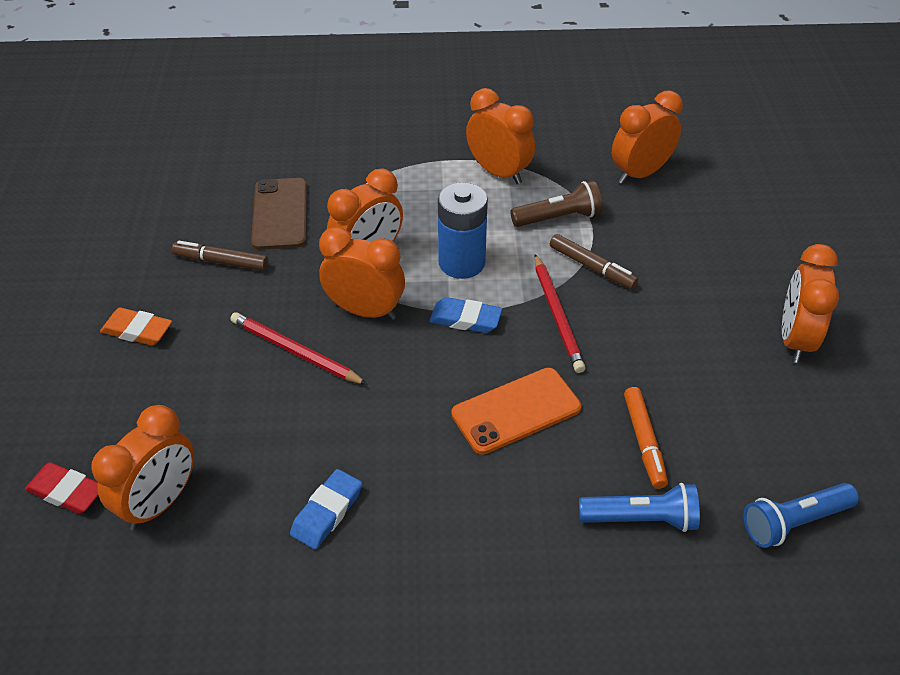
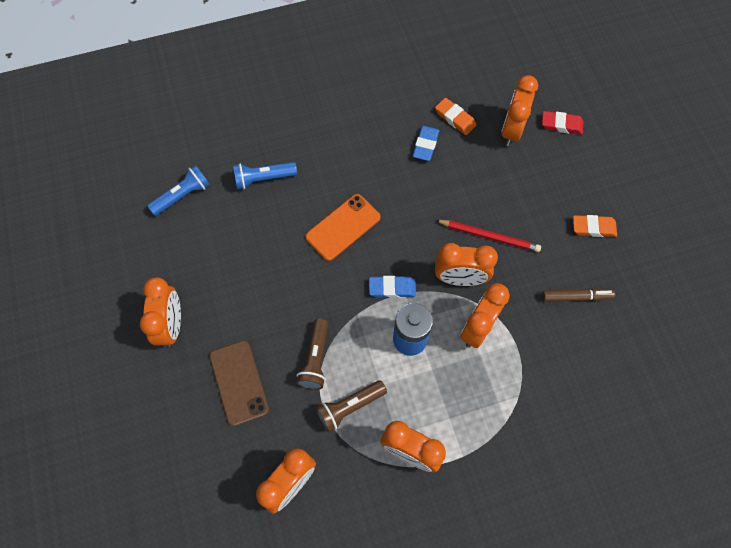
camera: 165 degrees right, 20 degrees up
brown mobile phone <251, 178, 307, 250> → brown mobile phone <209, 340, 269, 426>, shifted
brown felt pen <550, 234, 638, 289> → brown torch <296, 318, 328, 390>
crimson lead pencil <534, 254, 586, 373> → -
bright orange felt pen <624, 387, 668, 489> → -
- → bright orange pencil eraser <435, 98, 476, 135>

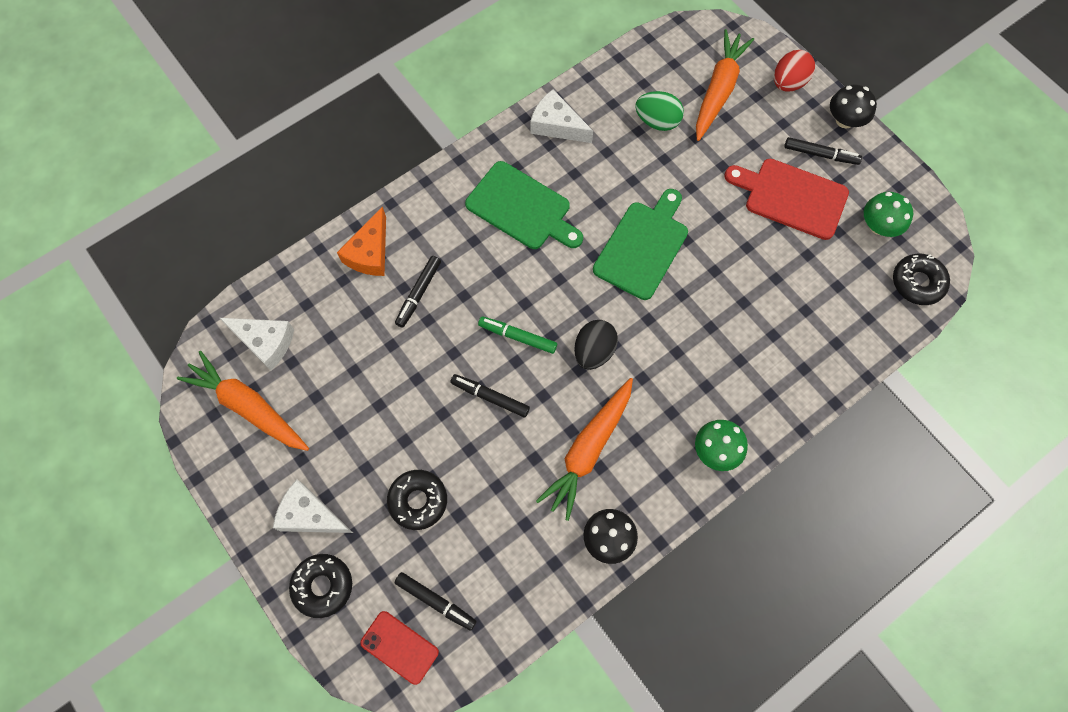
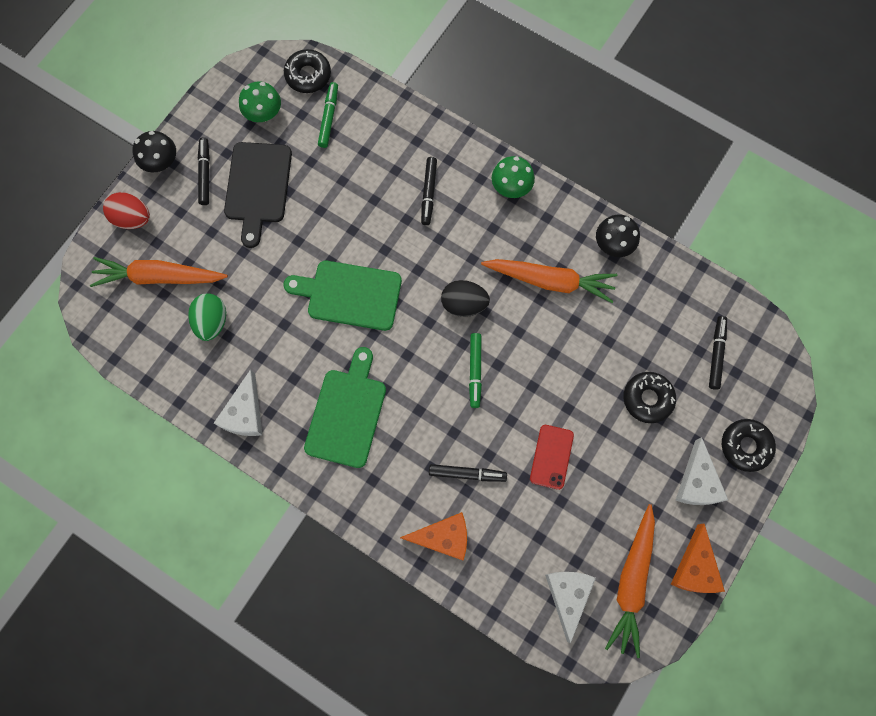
camera: 110 degrees left, 5 degrees up
crimson chopping board <724, 159, 849, 240> → black chopping board <224, 142, 292, 248>
black felt pen <450, 374, 530, 417> → black felt pen <421, 157, 437, 225>, shifted
crimson mobile phone <360, 611, 439, 685> → crimson mobile phone <530, 425, 574, 490>, shifted
- → emerald felt pen <318, 82, 338, 148>
- → bright orange cheese wedge <671, 523, 725, 593>

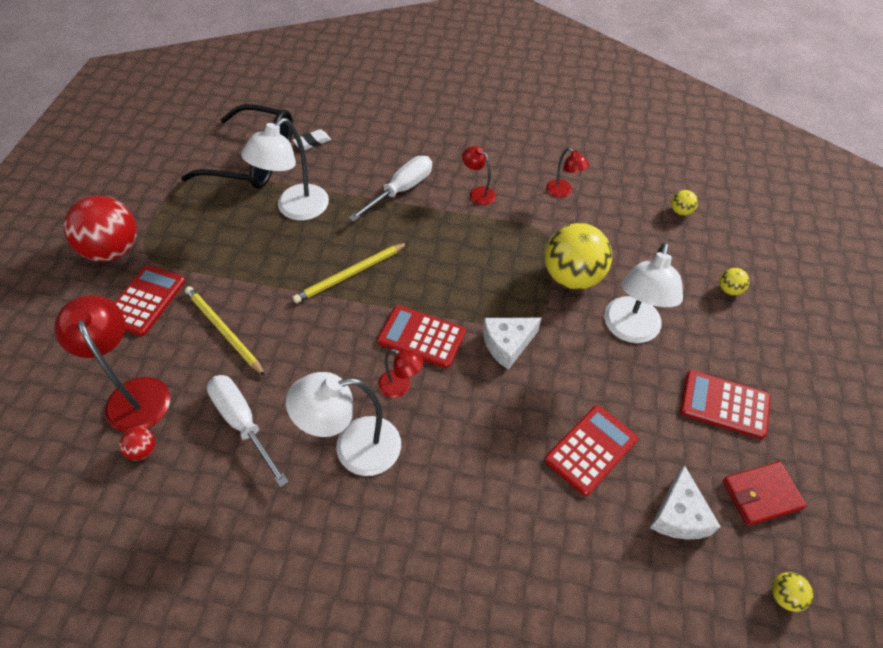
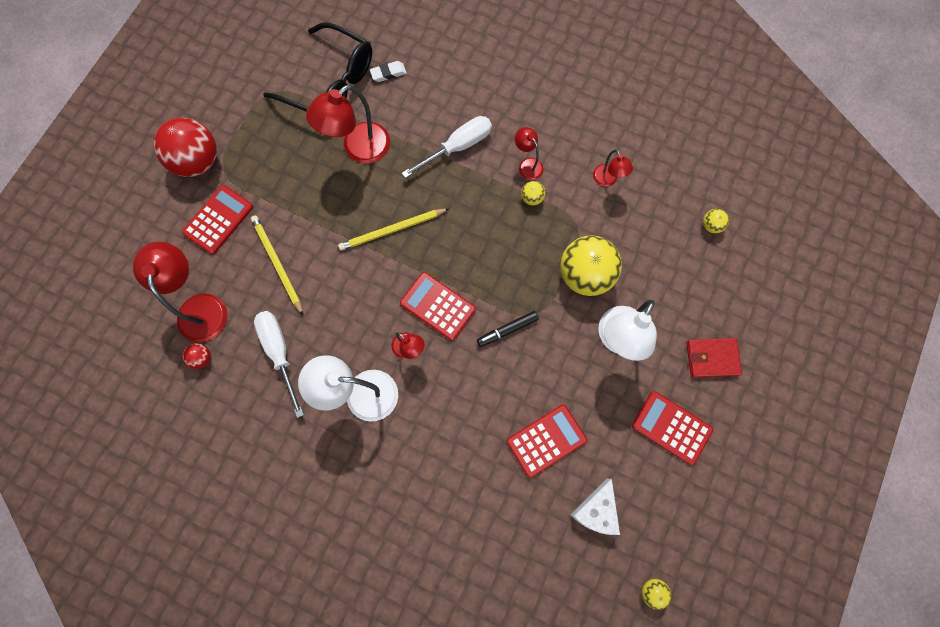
camera: 15 degrees right, 20 degrees up
pure white reading lamp <241, 118, 329, 221> → crimson reading lamp <306, 85, 390, 164>
bright yellow ball <719, 268, 750, 296> → bright yellow ball <521, 181, 545, 205>, shifted
pure white cheese wedge <483, 318, 541, 370> → black felt pen <477, 311, 539, 347>
crimson wallet <723, 461, 807, 526> → crimson wallet <686, 338, 742, 378>, shifted

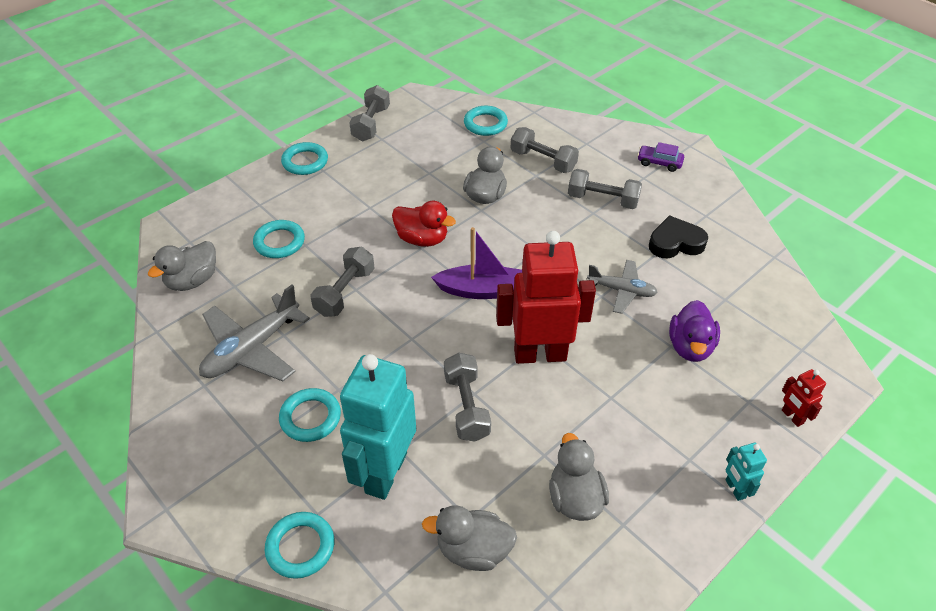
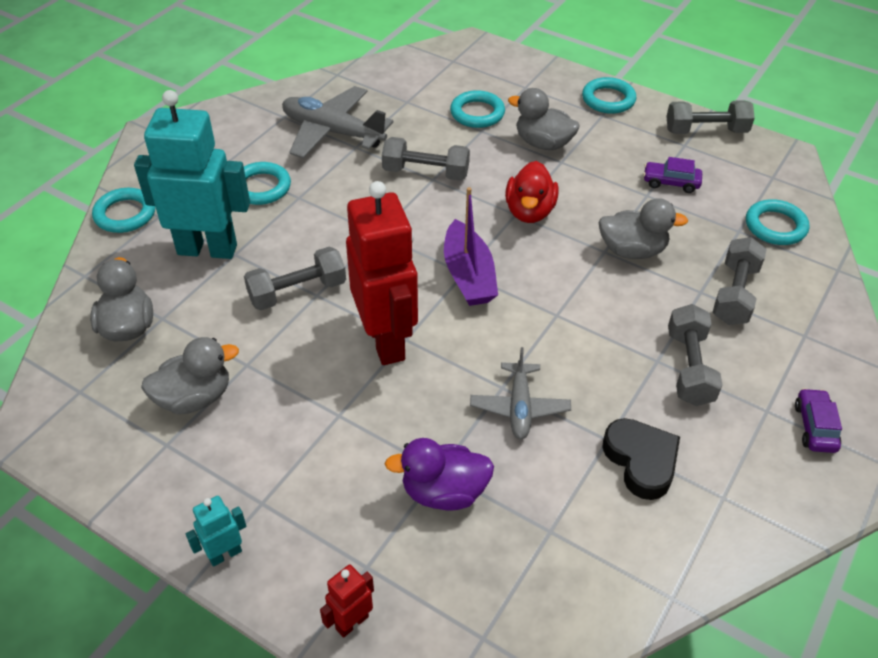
camera: 75 degrees right, 0 degrees up
ash-grey duck <148, 241, 216, 291> → ash-grey duck <508, 88, 580, 150>, shifted
- → purple toy car <643, 157, 702, 193>

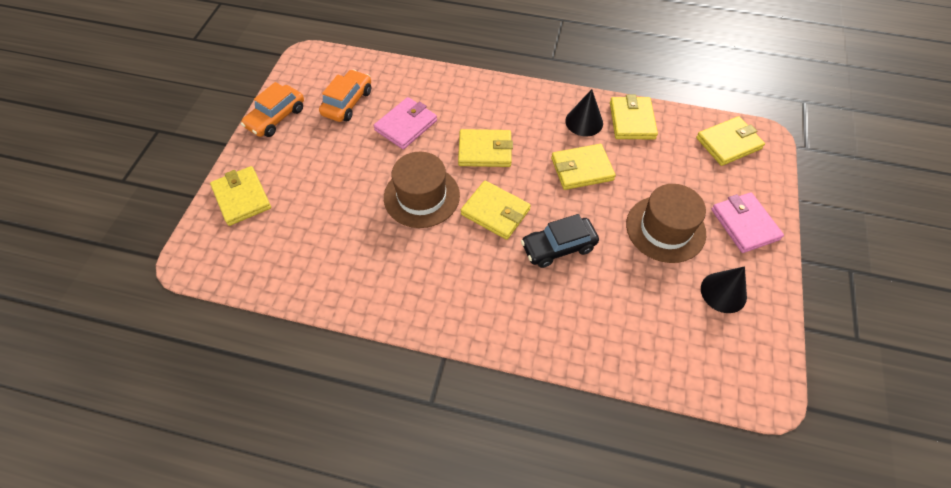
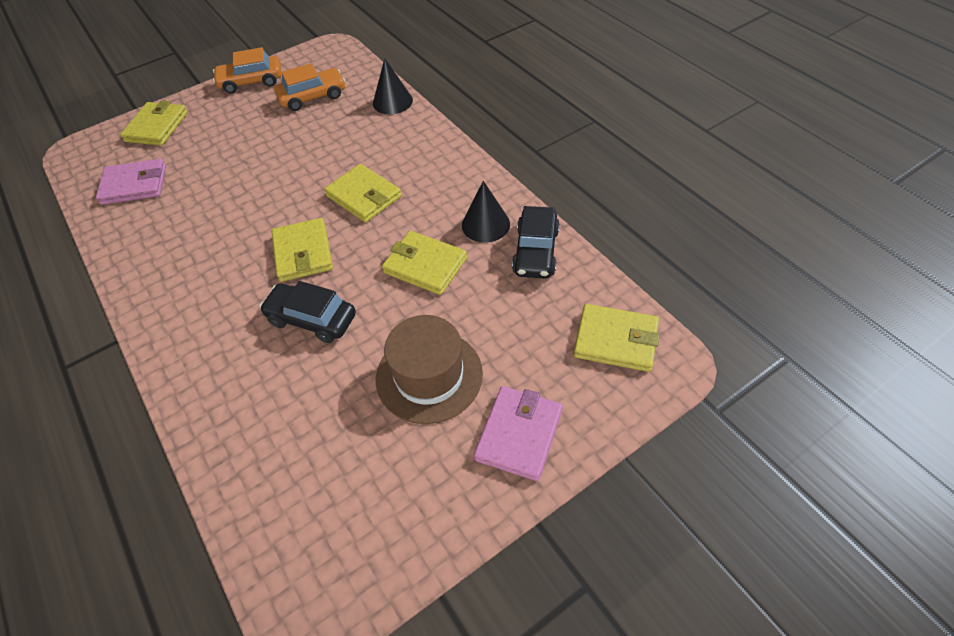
camera: 45 degrees right, 5 degrees down
bright yellow wallet <610, 95, 658, 139> → black toy car <512, 206, 560, 279>
rosy wallet <374, 97, 437, 149> → rosy wallet <96, 159, 166, 205>, shifted
brown tall hat <384, 152, 460, 228> → -
black cone <701, 266, 747, 313> → black cone <373, 58, 413, 114>, shifted

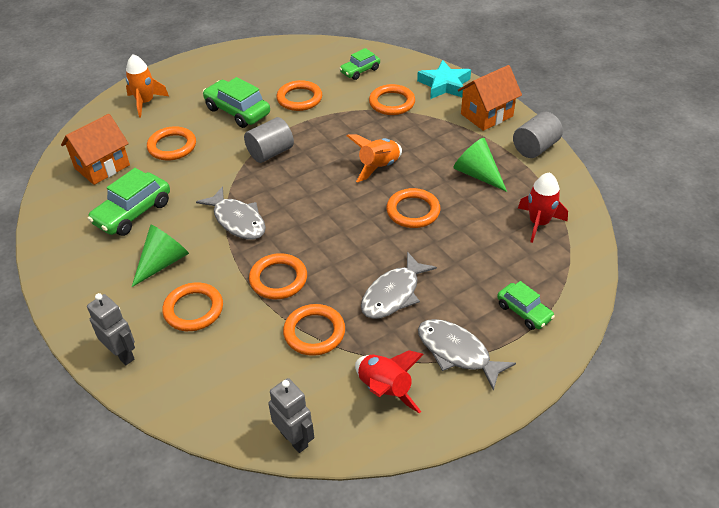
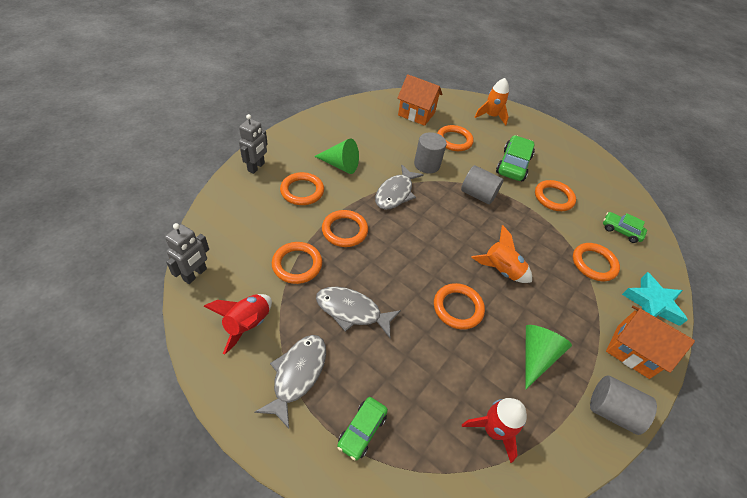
camera: 65 degrees right, 5 degrees up
emerald toy car <88, 168, 170, 236> → -
- → ash-grey cylinder <414, 132, 447, 173>

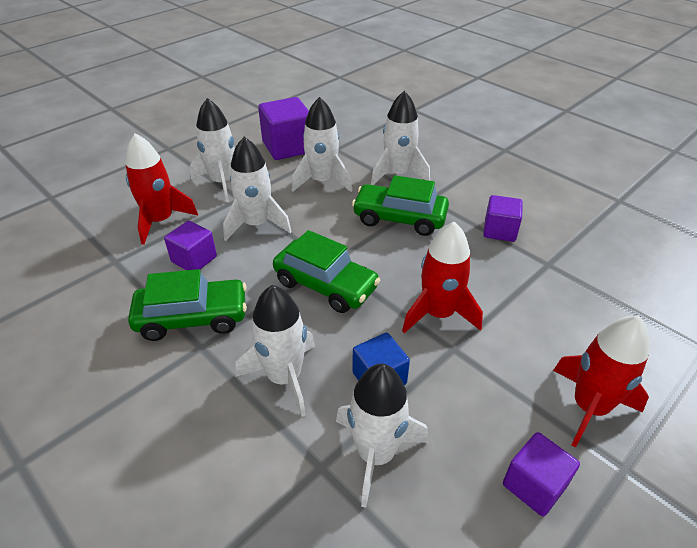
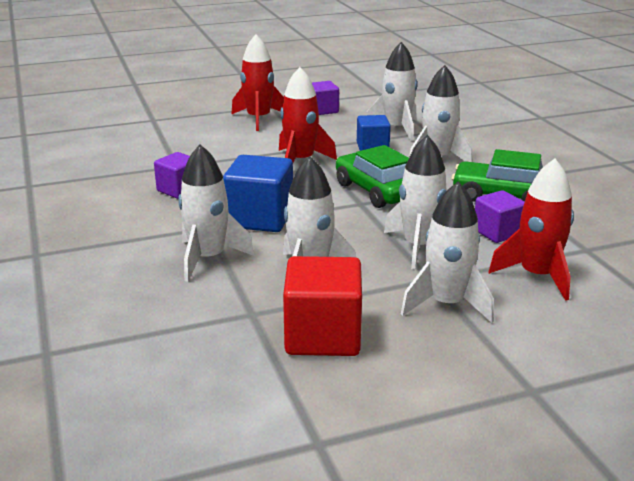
camera: 155 degrees left, 15 degrees down
purple block <258, 97, 309, 160> → crimson block <283, 256, 362, 356>
emerald toy car <352, 175, 449, 236> → cobalt block <223, 155, 293, 232>

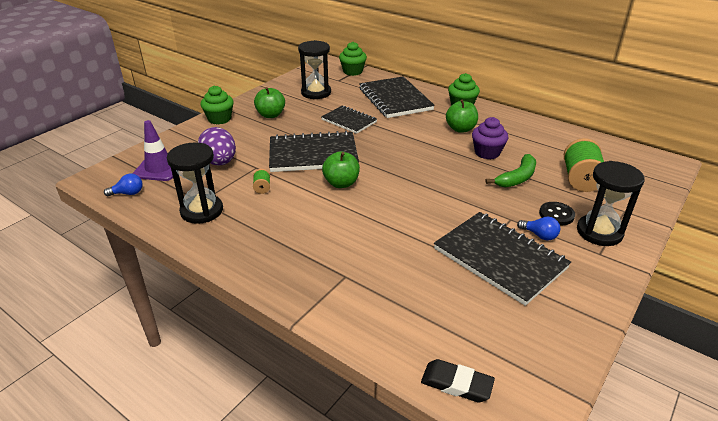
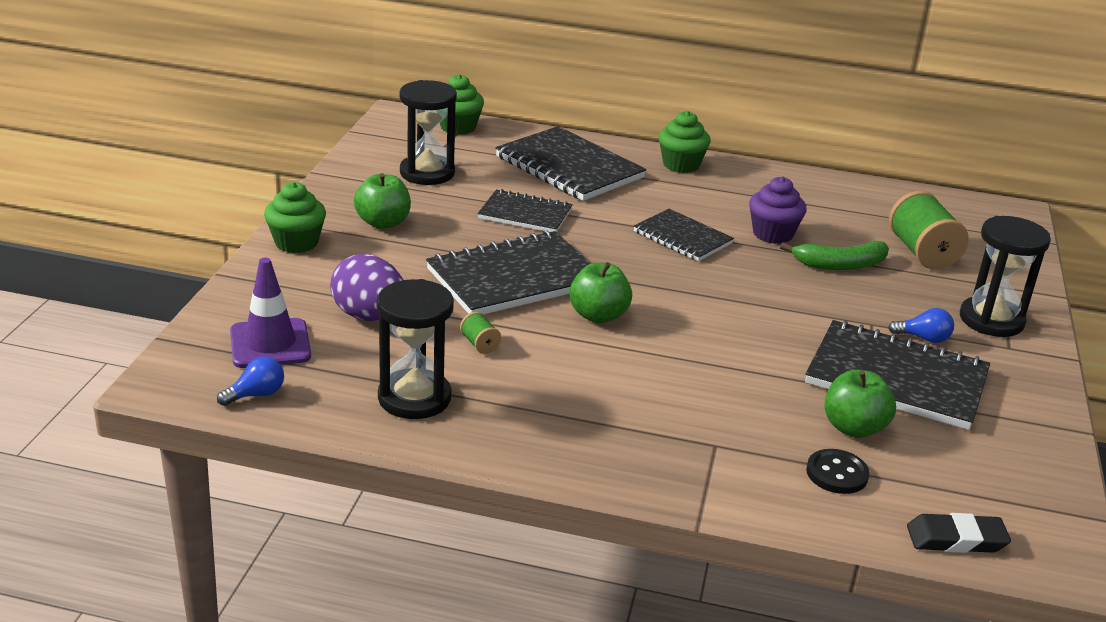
camera: 25 degrees left, 5 degrees down
emerald apple fruit <446, 100, 478, 133> → emerald apple fruit <824, 370, 896, 438>, shifted
emerald toy banana <486, 154, 536, 188> → emerald toy banana <780, 241, 889, 270>, 60 degrees clockwise
black button <539, 202, 575, 225> → black button <806, 449, 870, 494>, shifted
- → black exercise book <633, 209, 734, 261>

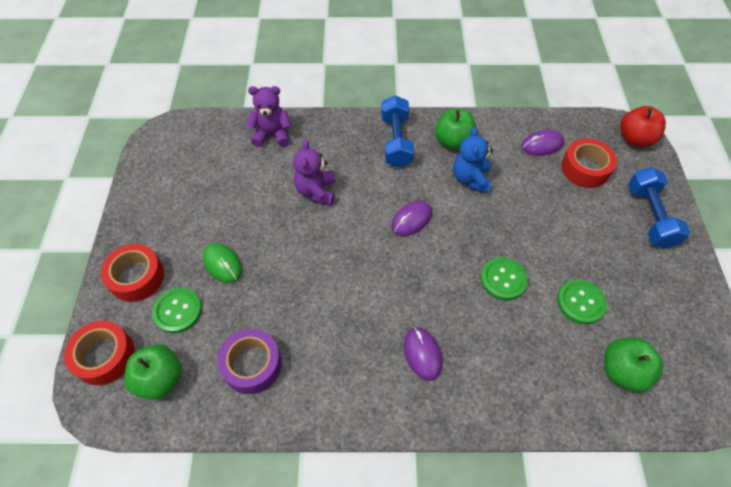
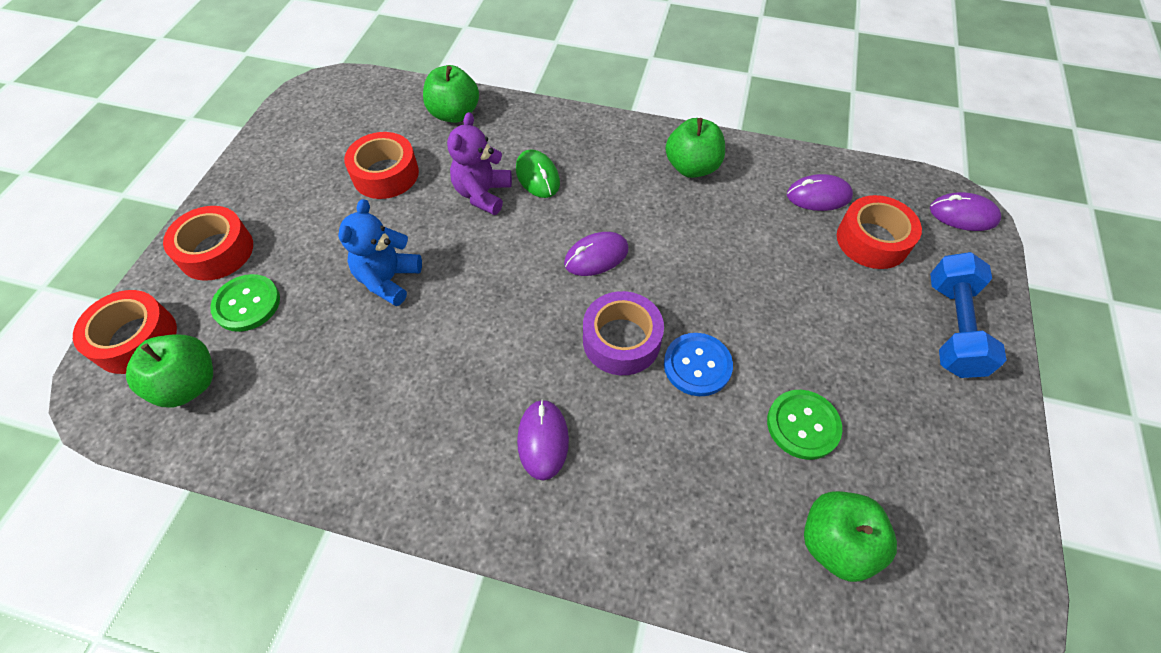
camera: 15 degrees right, 0 degrees up
purple teddy bear <246, 86, 291, 147> → emerald apple fruit <423, 65, 479, 123>
cobalt free weight <381, 95, 414, 168> → -
crimson apple fruit <620, 106, 666, 147> → purple mouse <930, 192, 1001, 231>
cobalt teddy bear <453, 127, 493, 193> → cobalt teddy bear <338, 199, 422, 306>, shifted
emerald mouse <203, 243, 242, 283> → emerald mouse <516, 149, 560, 198>, shifted
emerald button <481, 257, 528, 300> → cobalt button <664, 333, 733, 396>
purple roll of tape <217, 329, 282, 394> → purple roll of tape <583, 291, 664, 375>, shifted
- → crimson roll of tape <344, 132, 419, 199>

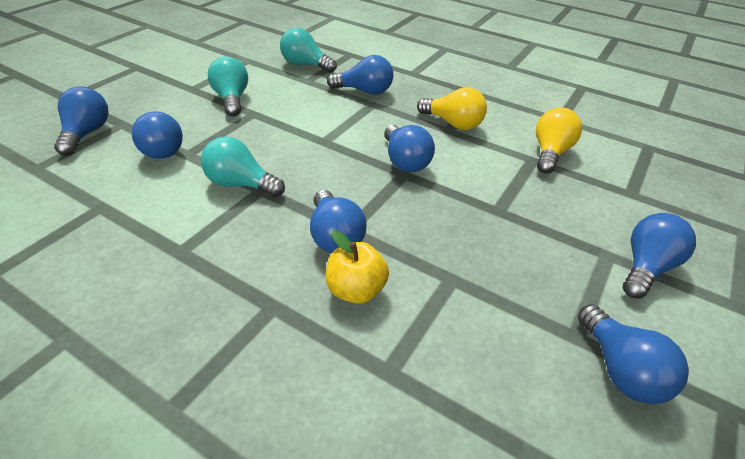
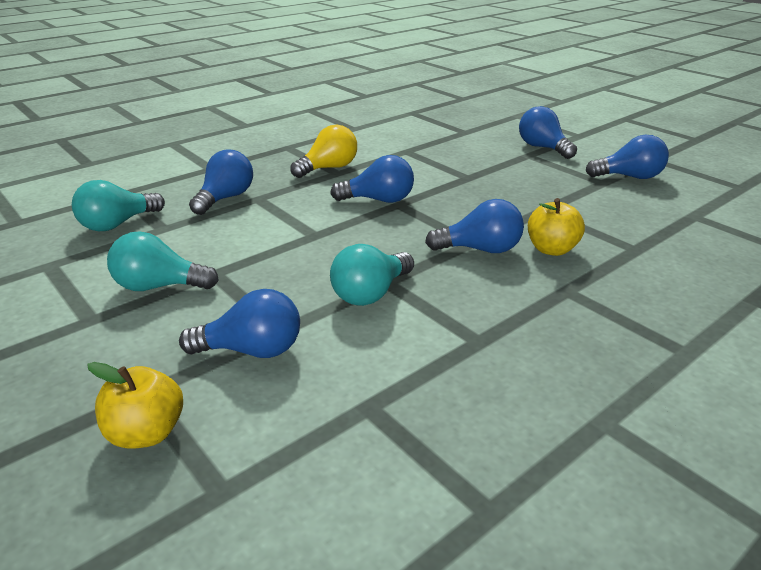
camera: 70 degrees left, 10 degrees down
cobalt light bulb <54, 86, 109, 156> → bright yellow apple fruit <87, 362, 183, 449>
bright yellow light bulb <536, 107, 582, 174> → -

